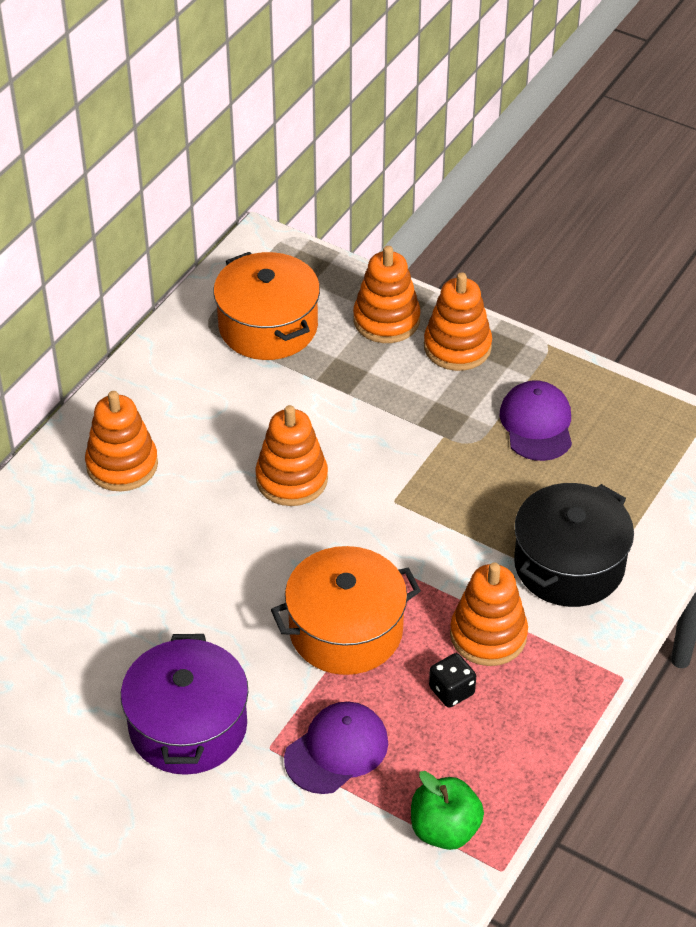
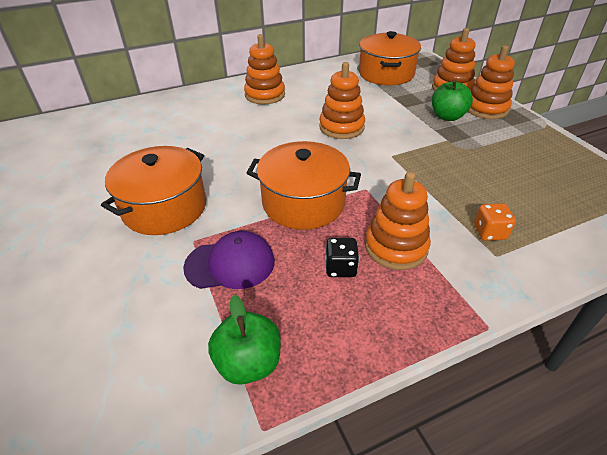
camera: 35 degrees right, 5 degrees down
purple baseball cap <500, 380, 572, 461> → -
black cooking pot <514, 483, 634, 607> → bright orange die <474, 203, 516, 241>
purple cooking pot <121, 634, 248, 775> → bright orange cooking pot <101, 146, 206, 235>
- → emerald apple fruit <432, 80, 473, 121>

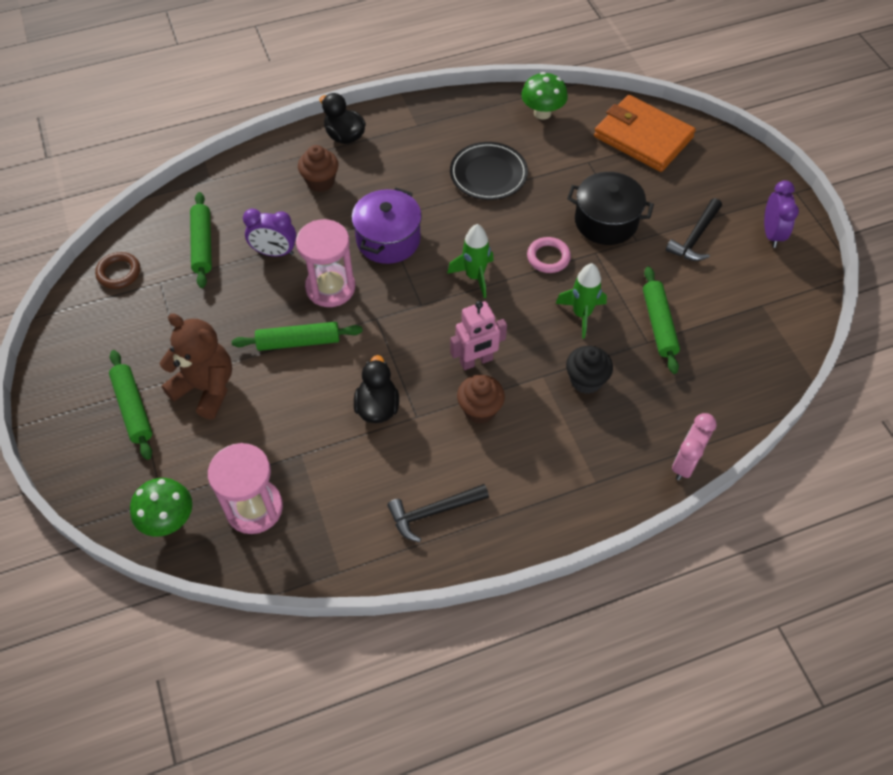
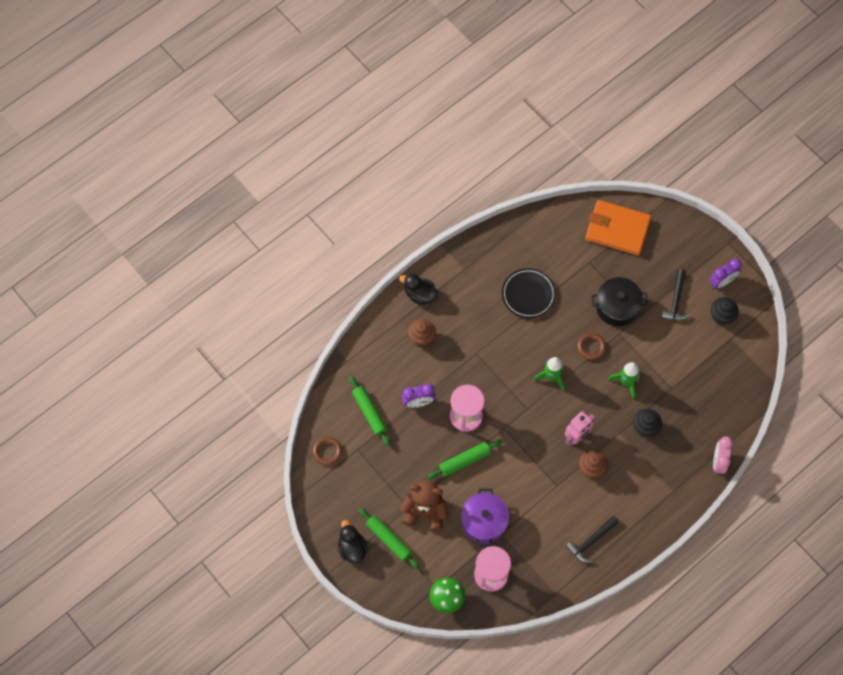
camera: 20 degrees left, 10 degrees up
emerald fungus <521, 72, 568, 120> → -
purple bedside clock <764, 180, 799, 248> → purple bedside clock <710, 258, 742, 289>, 75 degrees clockwise
purple cooking pot <351, 188, 422, 264> → purple cooking pot <461, 488, 509, 547>, shifted
rosy ring <527, 237, 571, 273> → brown ring <577, 333, 606, 360>
emerald dough roller <643, 267, 680, 374> → -
black duck <354, 355, 399, 423> → black duck <338, 520, 368, 563>, shifted
- → black fairy cake <711, 297, 739, 325>

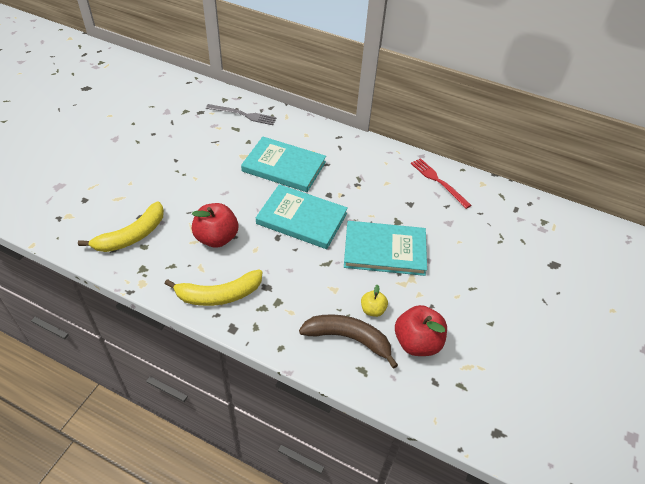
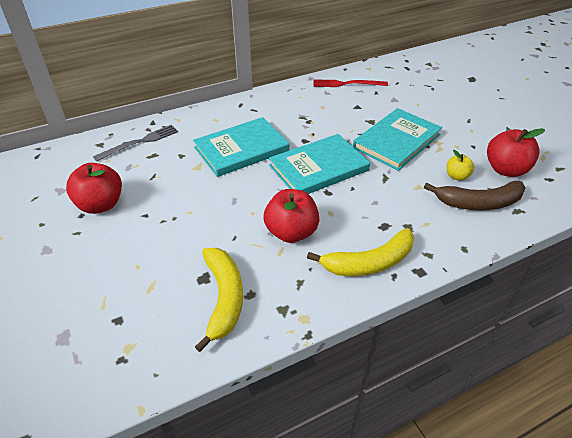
camera: 50 degrees left, 5 degrees down
bright yellow toy banana <165, 269, 262, 306> → bright yellow toy banana <307, 228, 414, 276>, 45 degrees clockwise
brown toy banana <299, 314, 398, 369> → brown toy banana <424, 181, 526, 211>, 150 degrees counterclockwise
- → crimson apple fruit <66, 163, 122, 214>

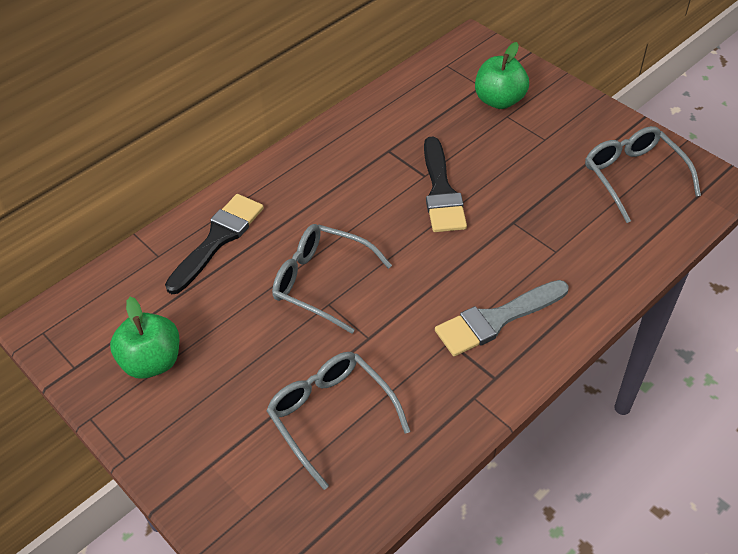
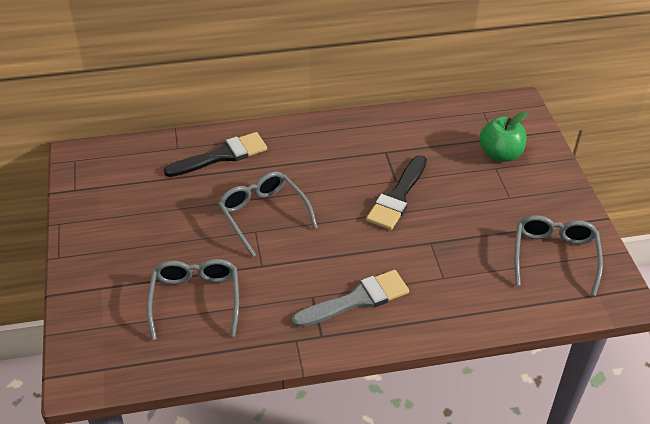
camera: 30 degrees right, 5 degrees down
ash-grey paint brush <435, 280, 569, 356> → ash-grey paint brush <292, 270, 409, 327>, 150 degrees clockwise
emerald apple fruit <110, 297, 179, 379> → -

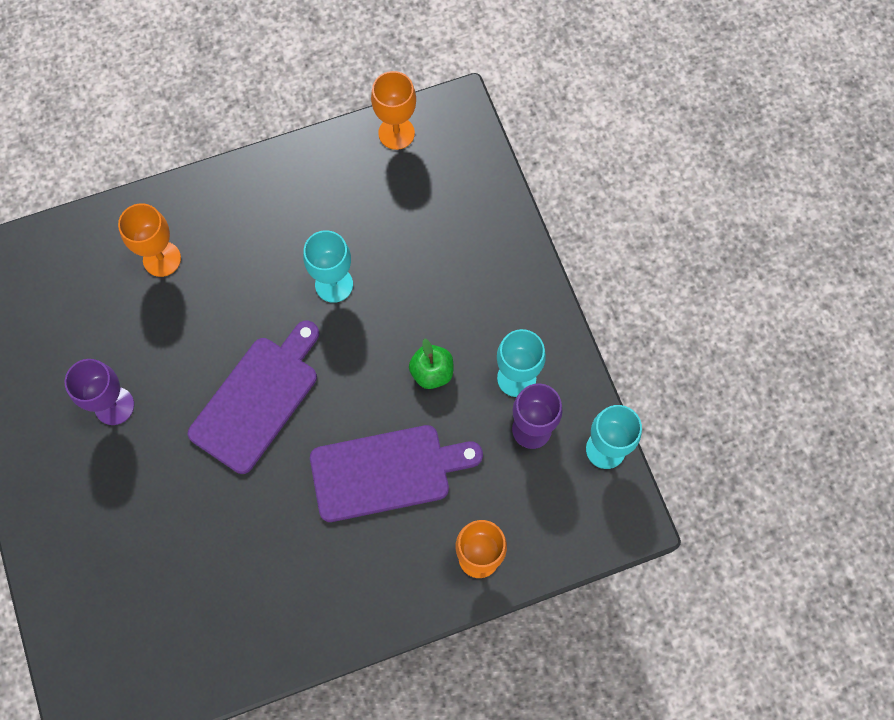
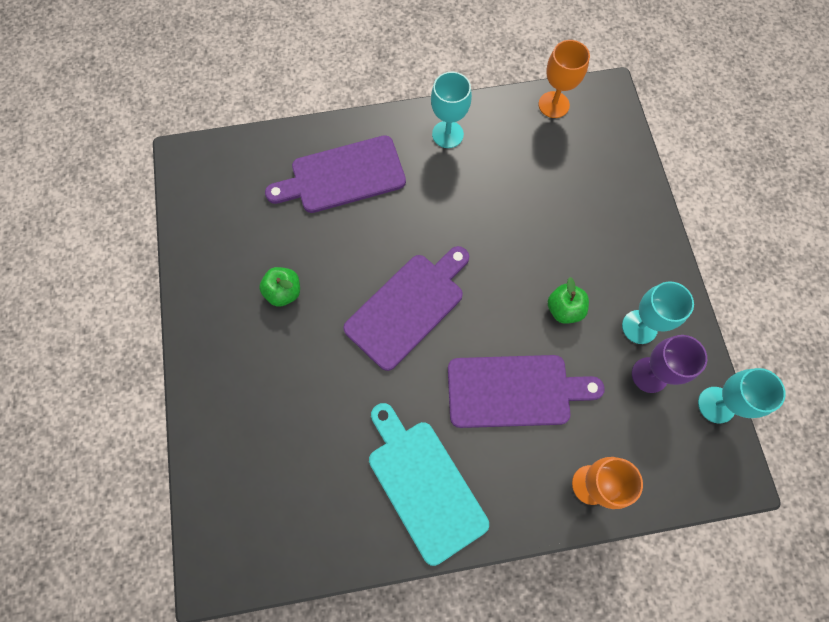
camera: 10 degrees right, 0 degrees up
bright orange goblet <118, 203, 181, 277> → purple chopping board <265, 135, 406, 213>
aqua goblet <303, 230, 353, 303> → aqua goblet <431, 72, 472, 148>, shifted
purple goblet <65, 359, 134, 425> → emerald apple fruit <259, 267, 300, 307>
- → aqua chopping board <369, 403, 489, 566>

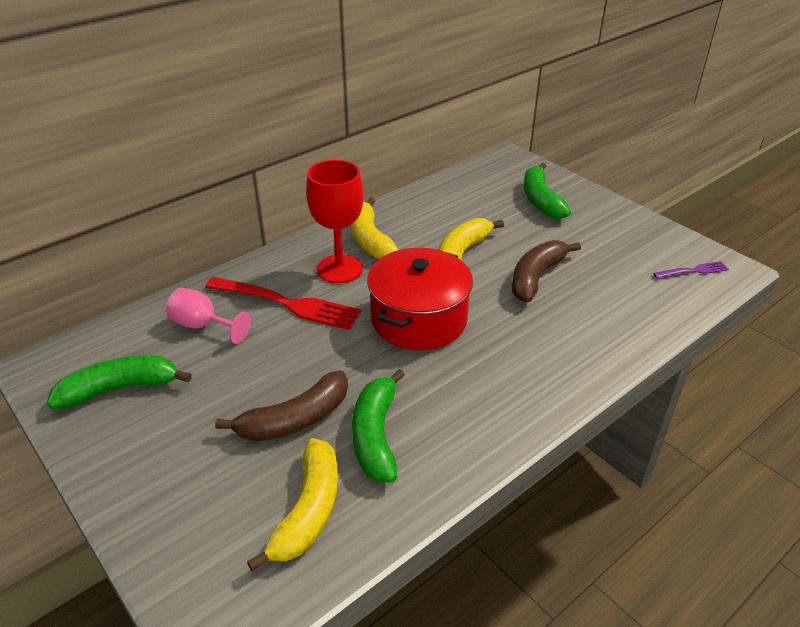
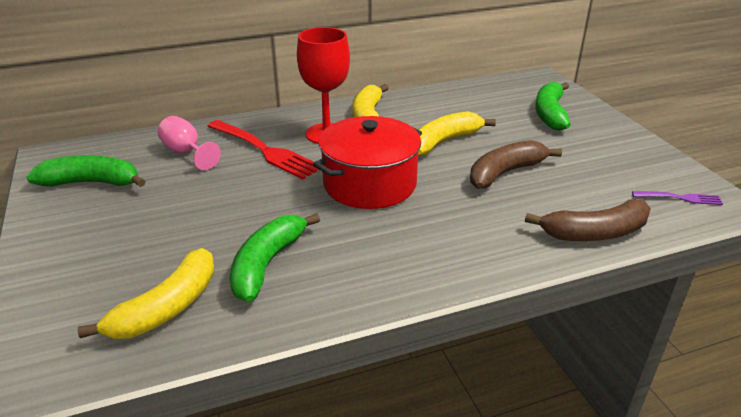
camera: 20 degrees right, 5 degrees down
brown toy banana <215, 370, 348, 441> → brown toy banana <525, 199, 651, 241>, shifted

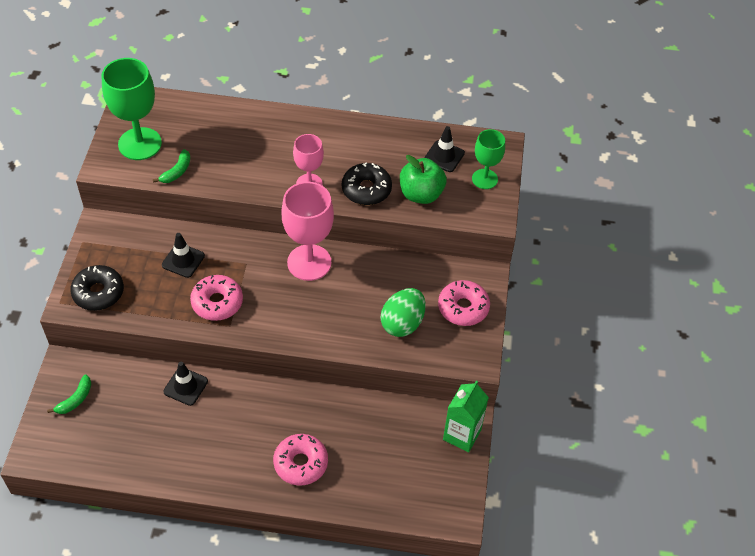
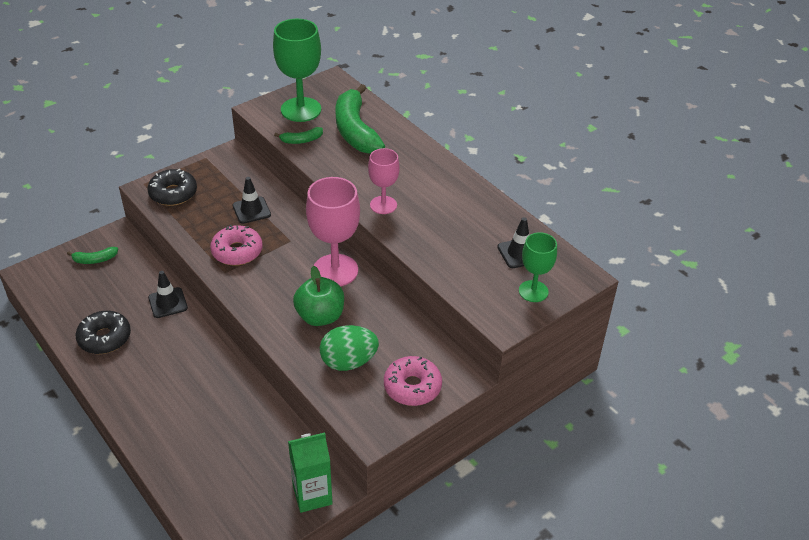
camera: 45 degrees right, 10 degrees down
emerald apple fruit <400, 155, 447, 204> → emerald apple fruit <293, 266, 344, 326>, shifted
black glazed donut <342, 162, 392, 205> → black glazed donut <76, 311, 131, 354>, shifted
rosy glazed donut <273, 434, 328, 486> → -
- → emerald toy banana <335, 84, 385, 154>

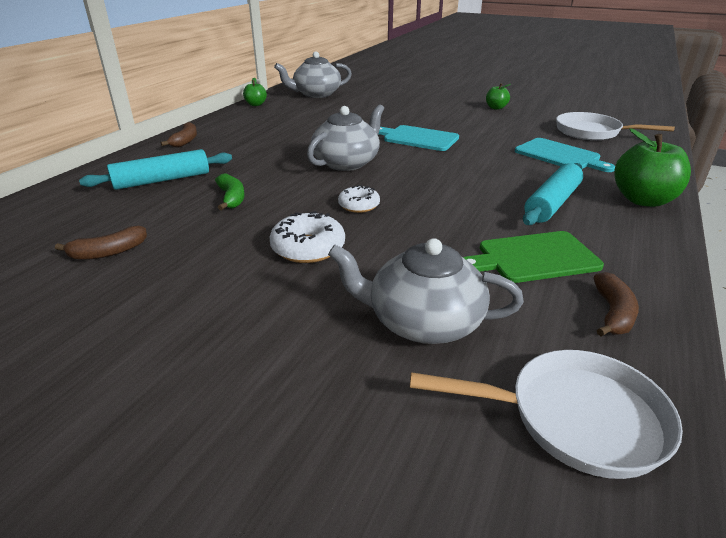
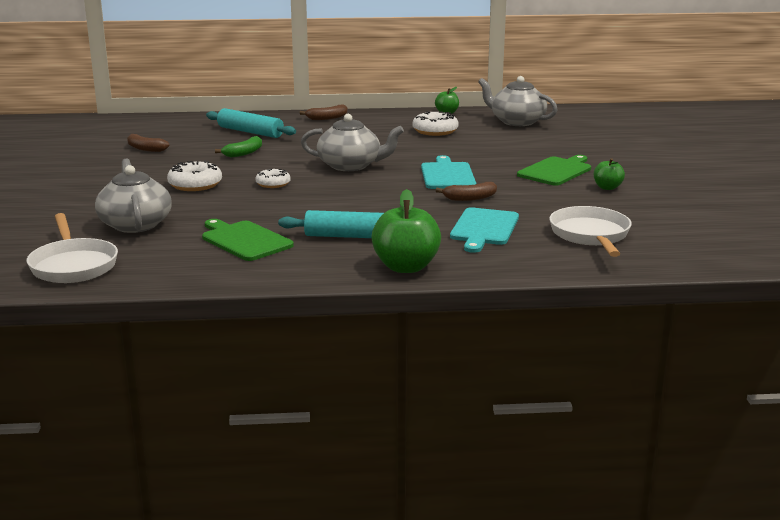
camera: 60 degrees right, 10 degrees down
brown toy banana <593, 272, 639, 336> → brown toy banana <436, 182, 497, 201>, shifted
- → pure white glazed donut <412, 111, 458, 136>
- → emerald chopping board <517, 155, 591, 186>

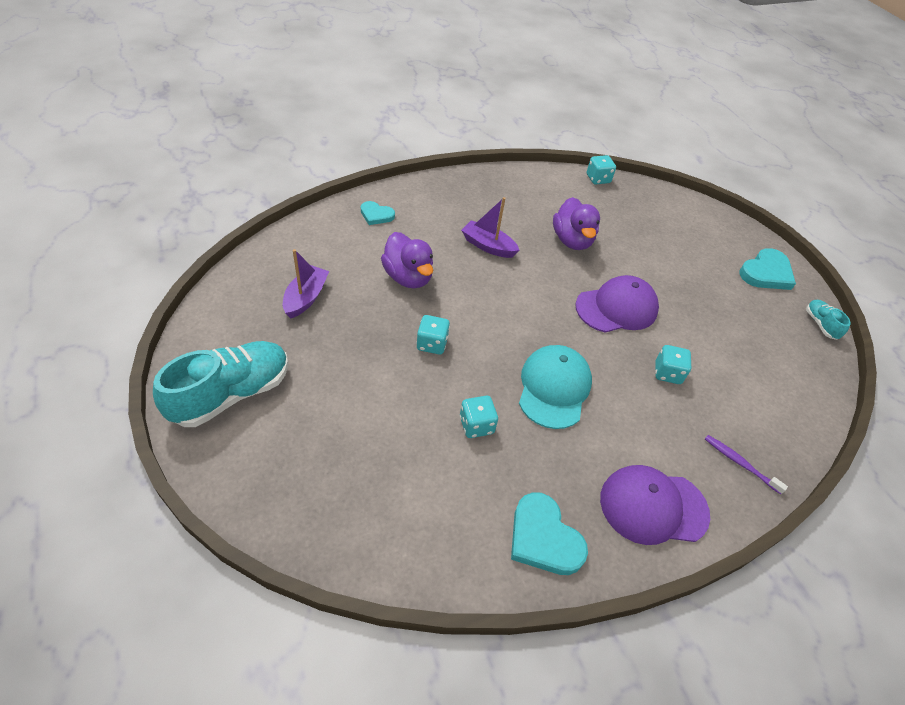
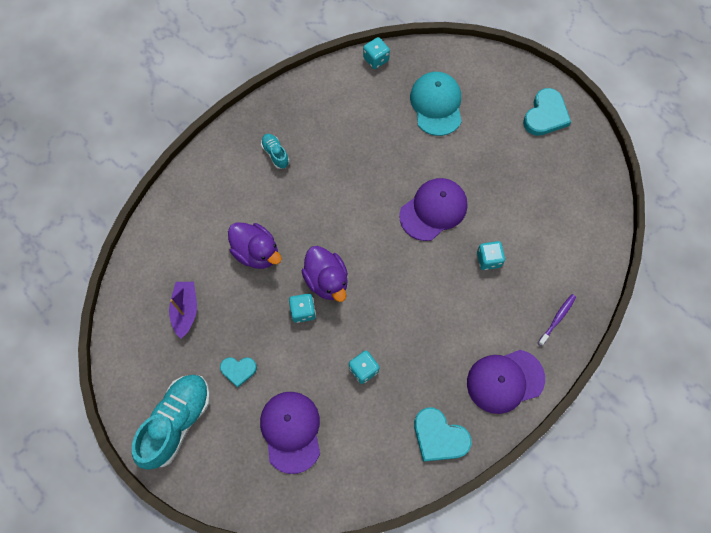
camera: 15 degrees left, 20 degrees up
purple toy boat <461, 197, 520, 258> → -
purple duck <553, 197, 600, 250> → purple duck <302, 246, 348, 302>, shifted
aqua heart shape <361, 201, 395, 225> → aqua heart shape <220, 357, 257, 388>, shifted
aqua shoe <806, 300, 851, 340> → aqua shoe <261, 134, 289, 169>, shifted
aqua baseball cap <519, 345, 592, 429> → aqua baseball cap <410, 72, 462, 136>, shifted
purple dental brush <705, 435, 788, 494> → purple dental brush <538, 294, 576, 346>, 105 degrees clockwise
- → purple baseball cap <260, 392, 320, 474>

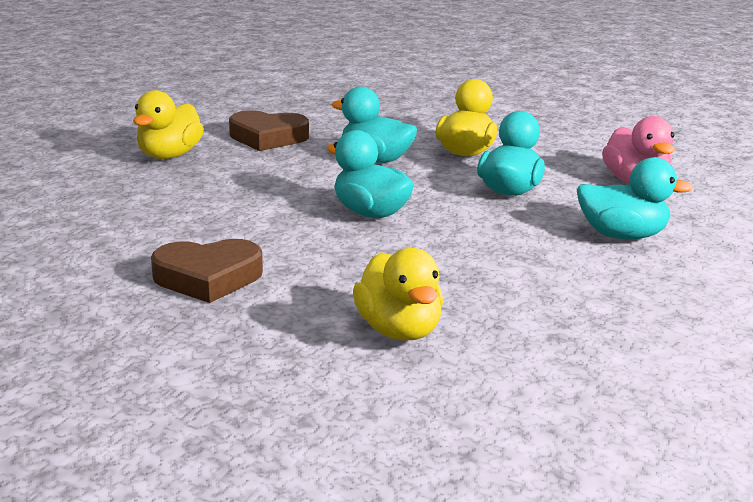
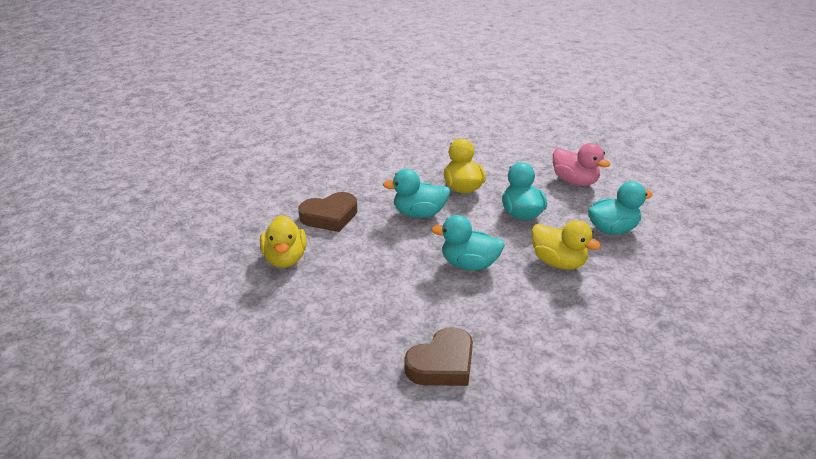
camera: 30 degrees left, 10 degrees up
bright yellow duck <353, 248, 443, 341> → bright yellow duck <531, 220, 601, 270>, shifted

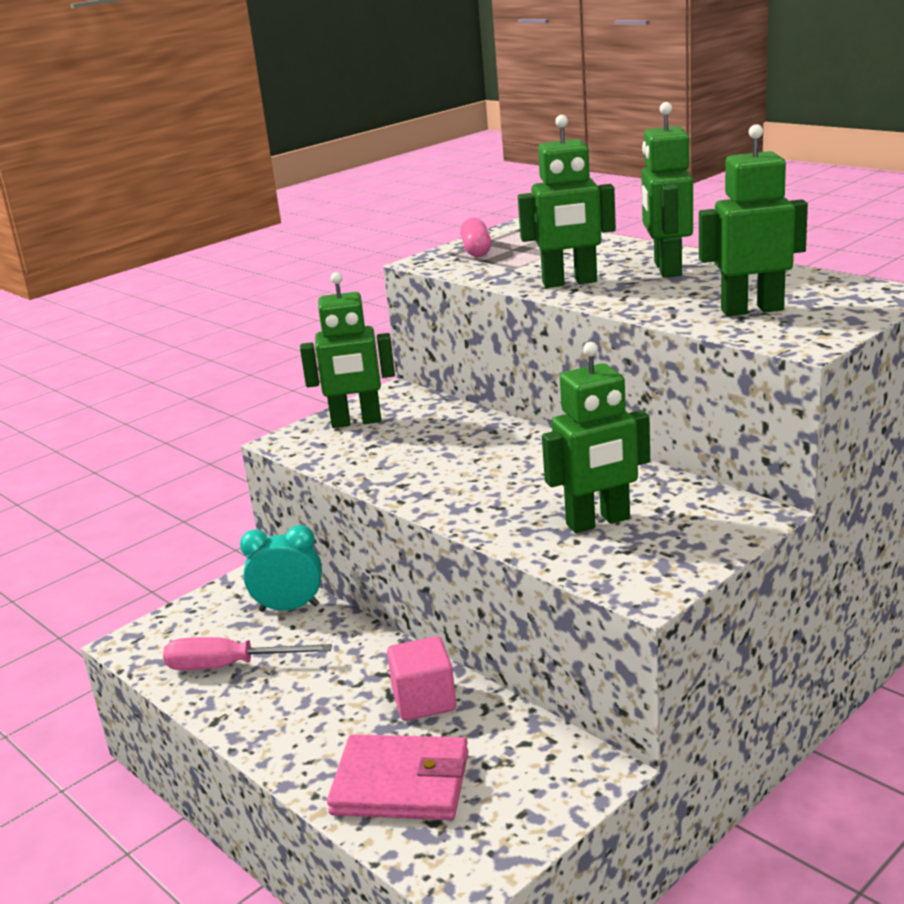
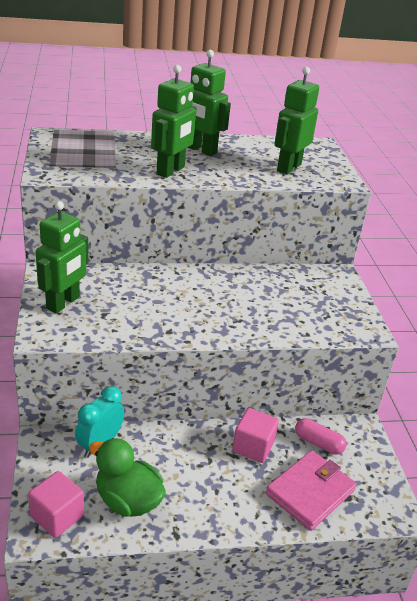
camera: 60 degrees left, 10 degrees up
rosy capsule <460, 218, 491, 257> → rosy capsule <295, 418, 347, 455>, shifted
emerald toy robot <542, 342, 650, 533> → -
rosy hand screwdriver <163, 637, 332, 670> → emerald duck <89, 438, 166, 517>
- → rosy block <28, 471, 84, 538>

